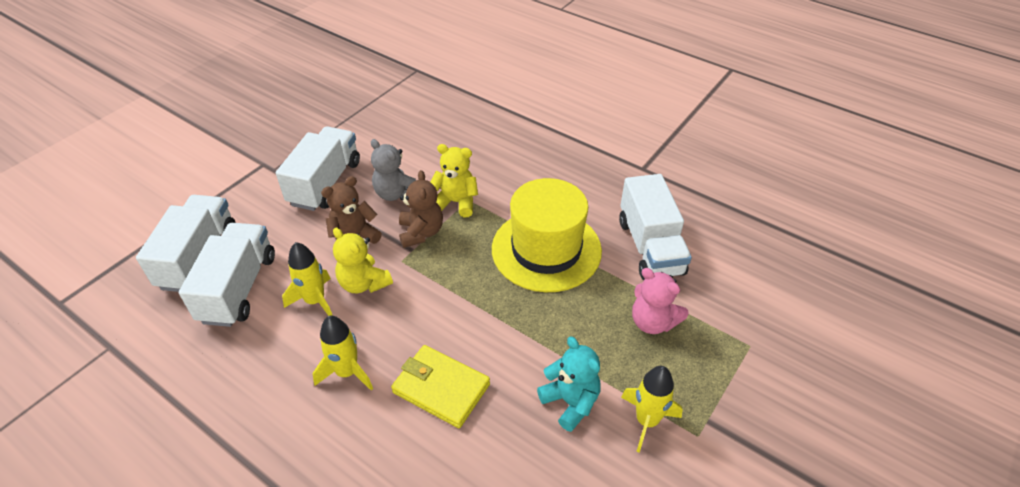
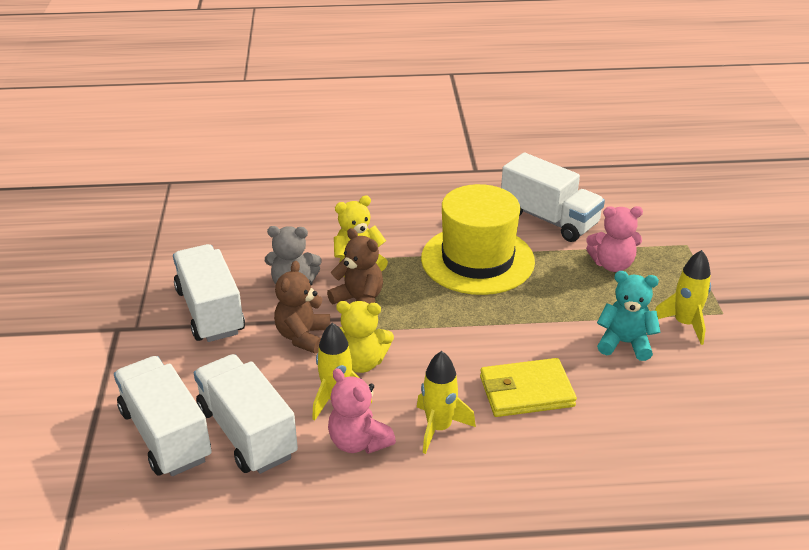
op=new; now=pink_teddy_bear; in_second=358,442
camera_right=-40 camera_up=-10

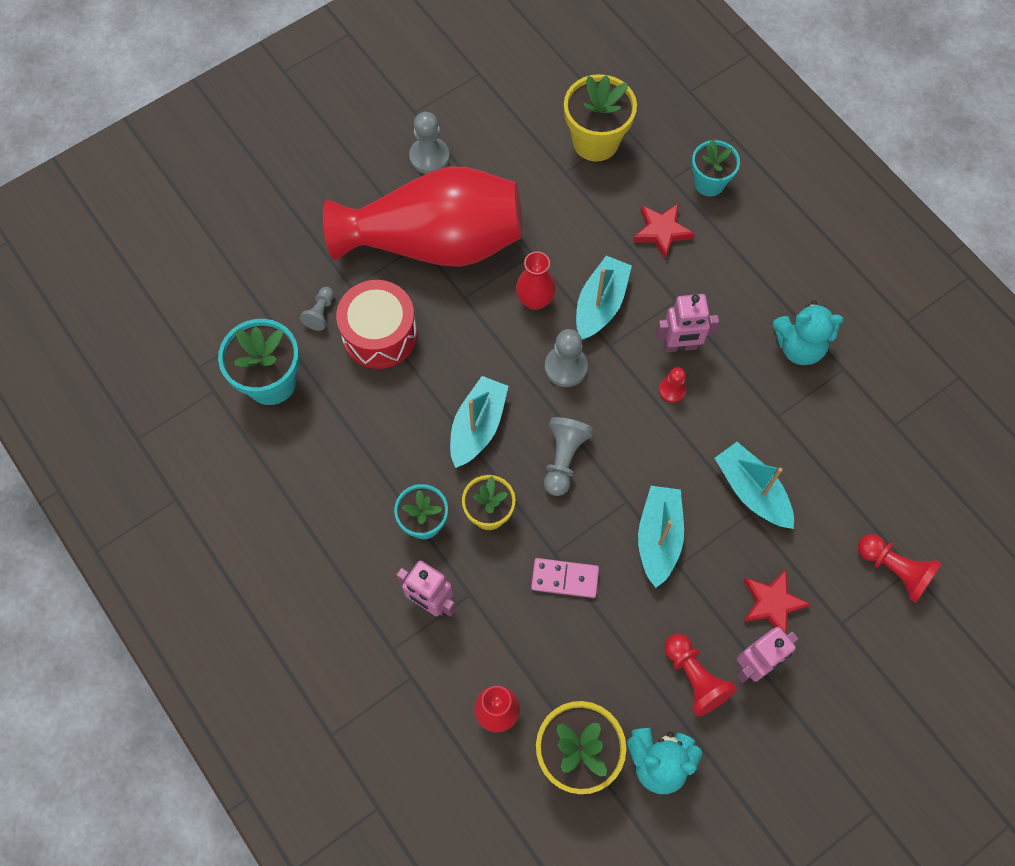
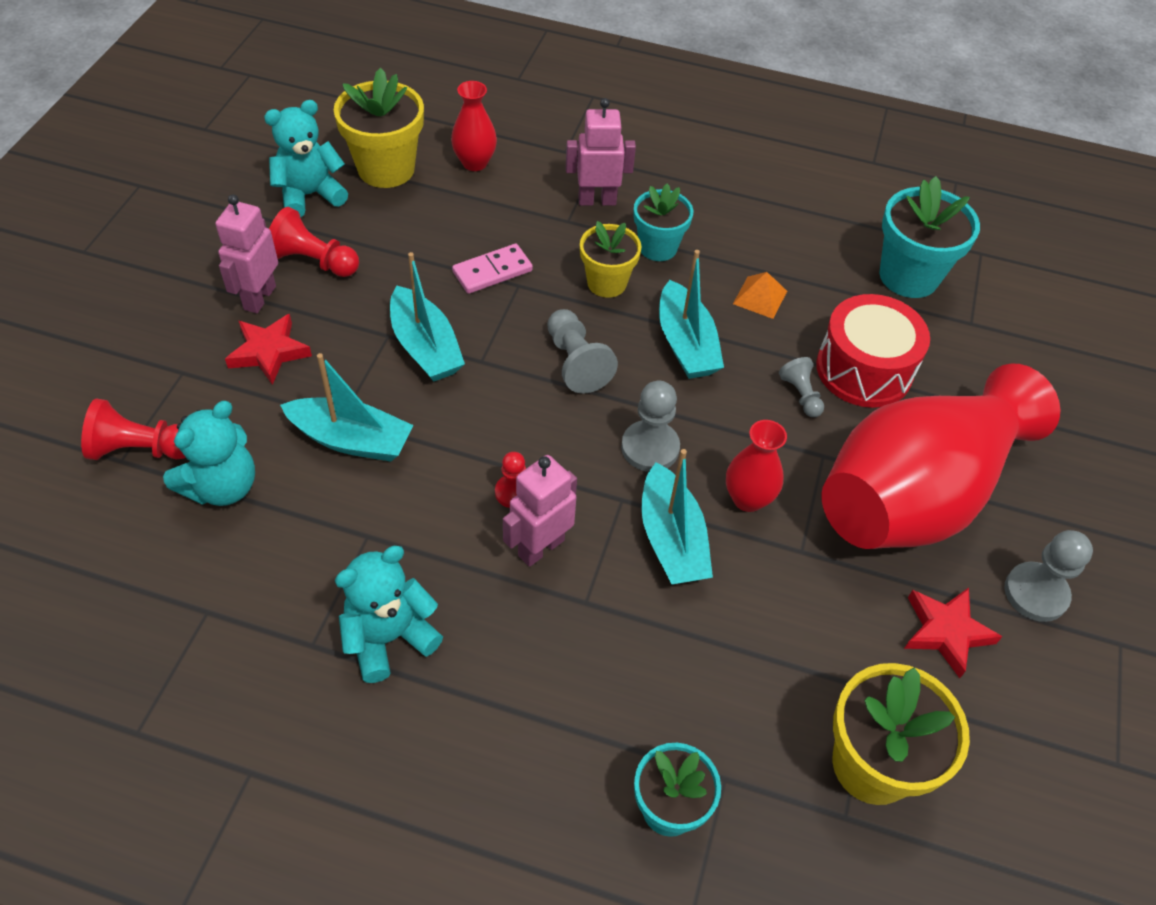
op=new; now=turquoise_teddy_bear; in_second=222,486
op=new; now=orange_pyramid; in_second=760,297
op=shifted; was=grey_pawn; in_first=320,313; in_second=801,395
op=shifted; was=red_star; in_first=661,232; in_second=946,632
camera_right=140 camera_up=-15

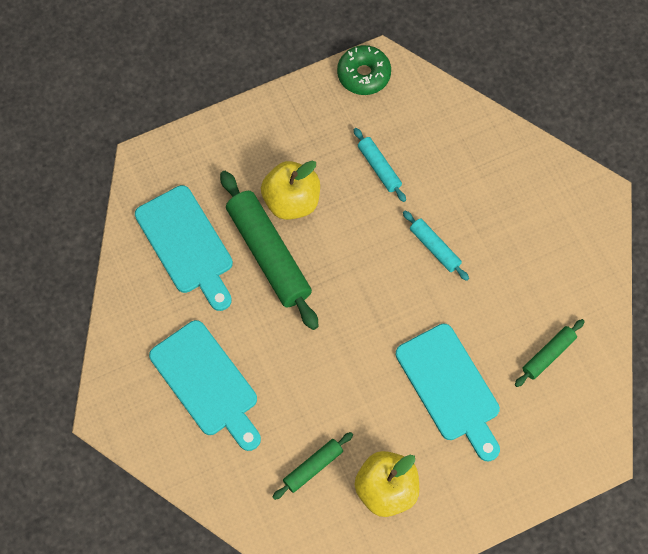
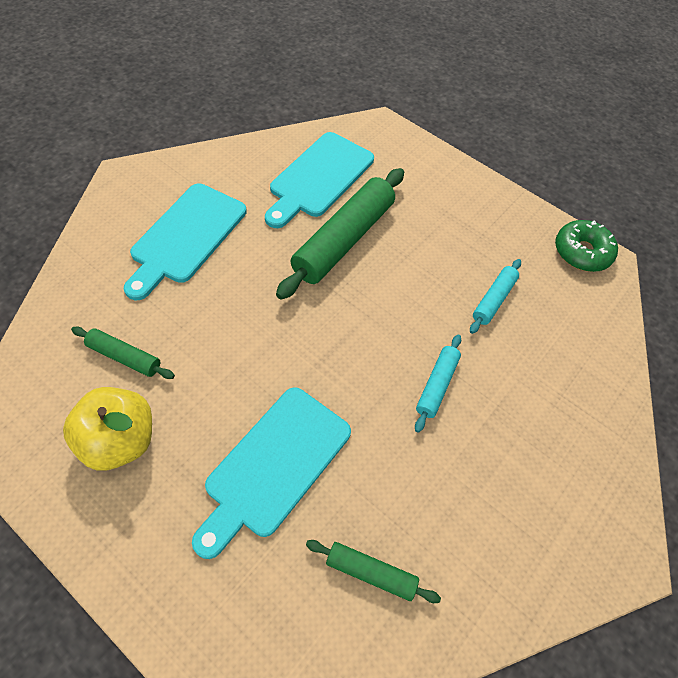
op=gone; was=yellow_apple; in_first=291,201
camera_right=60 camera_up=-10

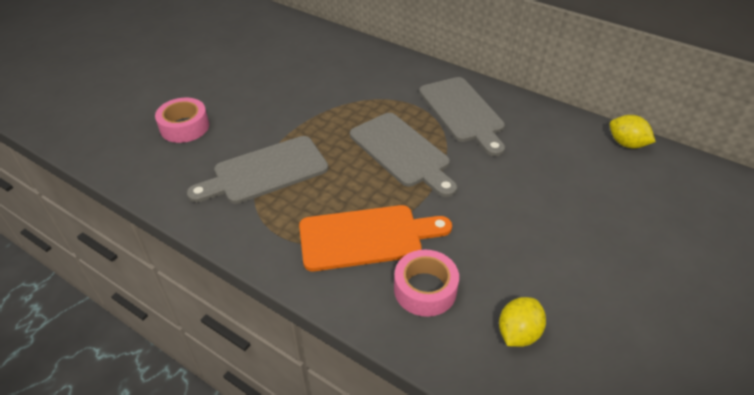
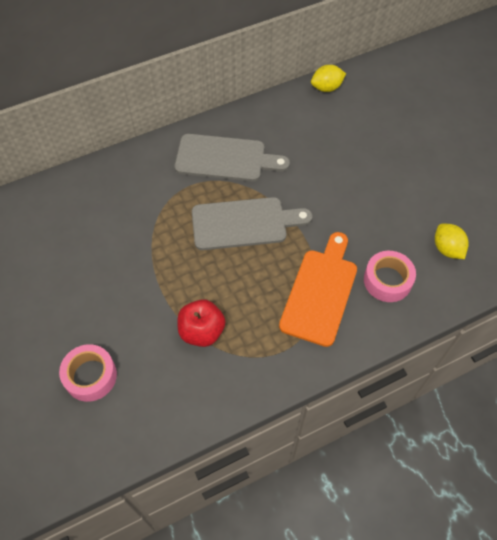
op=swapped; was=grey_cutting_board; now=red_apple; in_first=265,171; in_second=202,331
camera_right=-60 camera_up=15

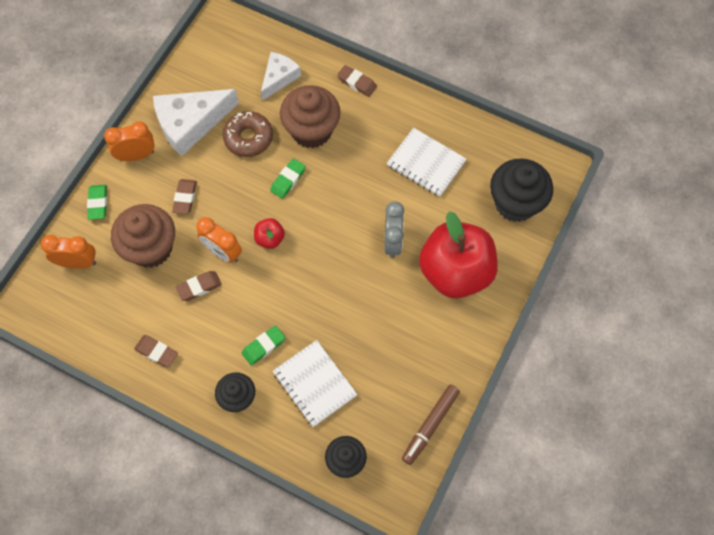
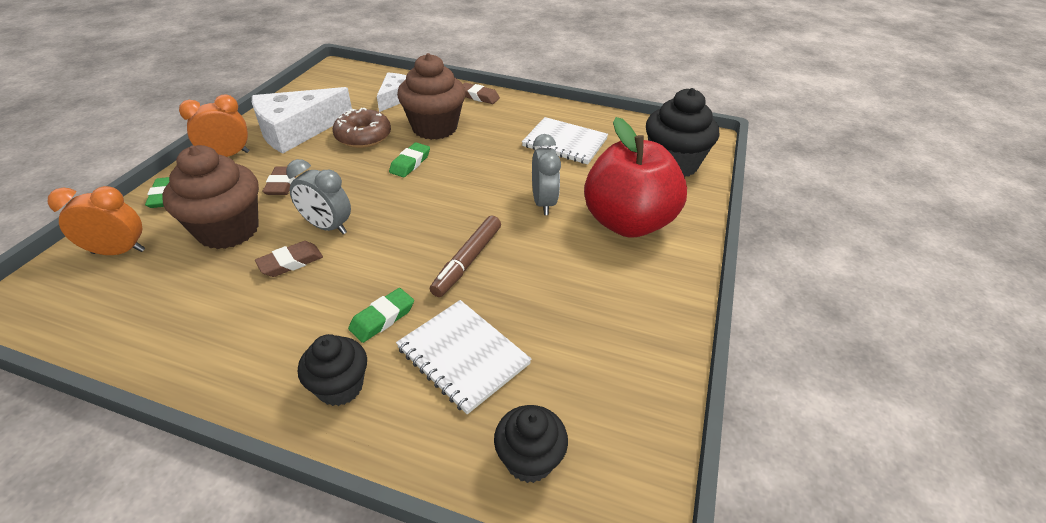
op=gone; was=brown_eraser; in_first=157,352
op=gone; was=red_apple; in_first=270,238
op=shifted; was=brown_marker; in_first=430,425; in_second=467,261
op=repainted; was=orange_clock; now=grey_clock; in_first=223,252; in_second=327,227
camera_right=-10 camera_up=-25

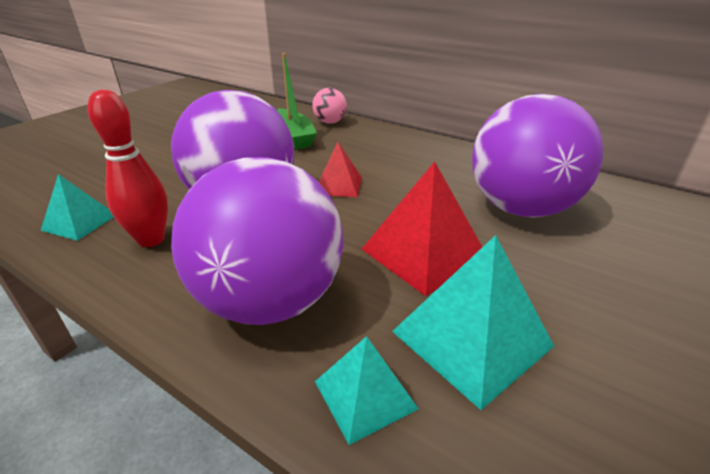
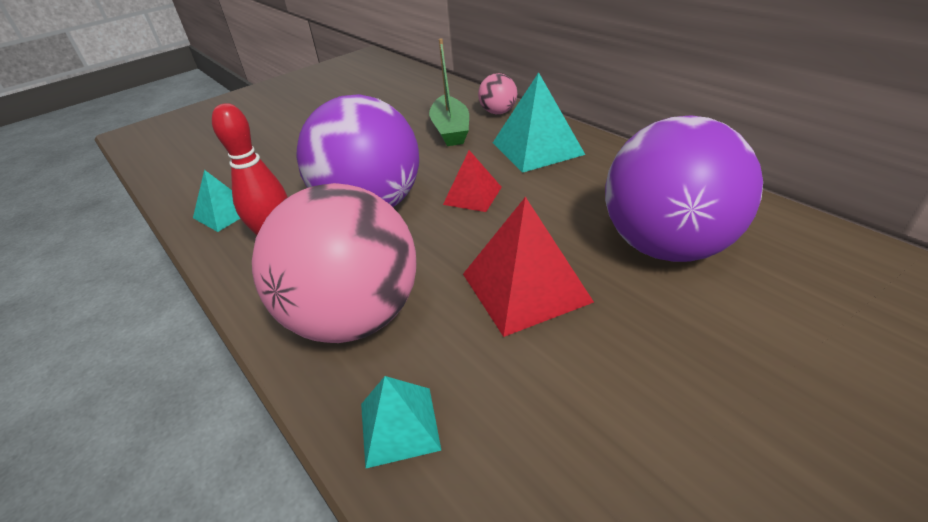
op=shifted; was=turquoise_pyramid; in_first=471,338; in_second=537,148
op=repainted; was=purple_ball; now=pink_ball; in_first=270,300; in_second=354,317
camera_right=20 camera_up=5

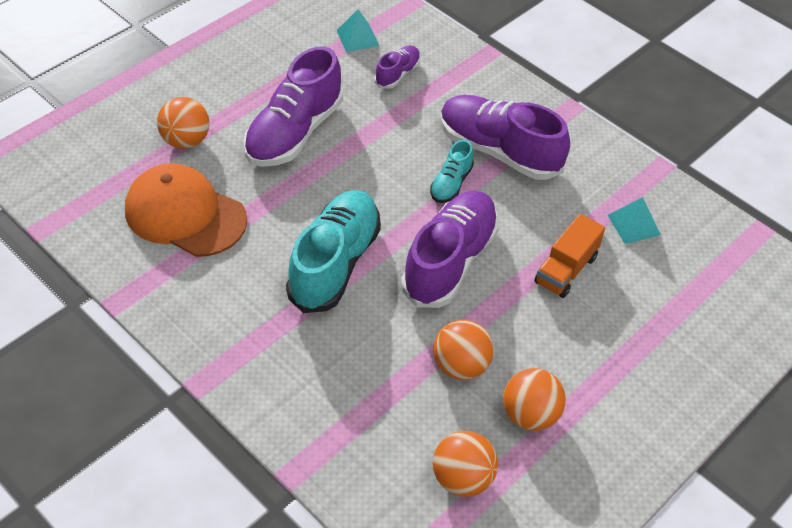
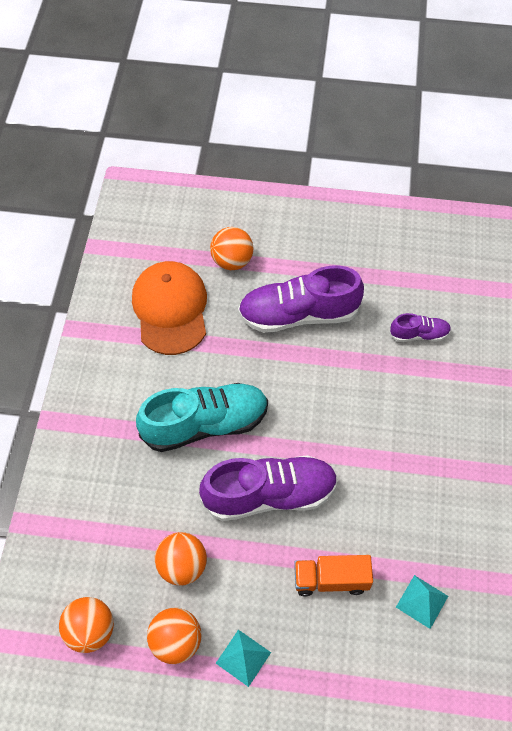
op=gone; was=turquoise_shoe; in_first=451,184
op=gone; was=purple_shoe; in_first=499,151
op=shifted; was=turquoise_pyramid; in_first=357,38; in_second=243,658
camera_right=55 camera_up=10

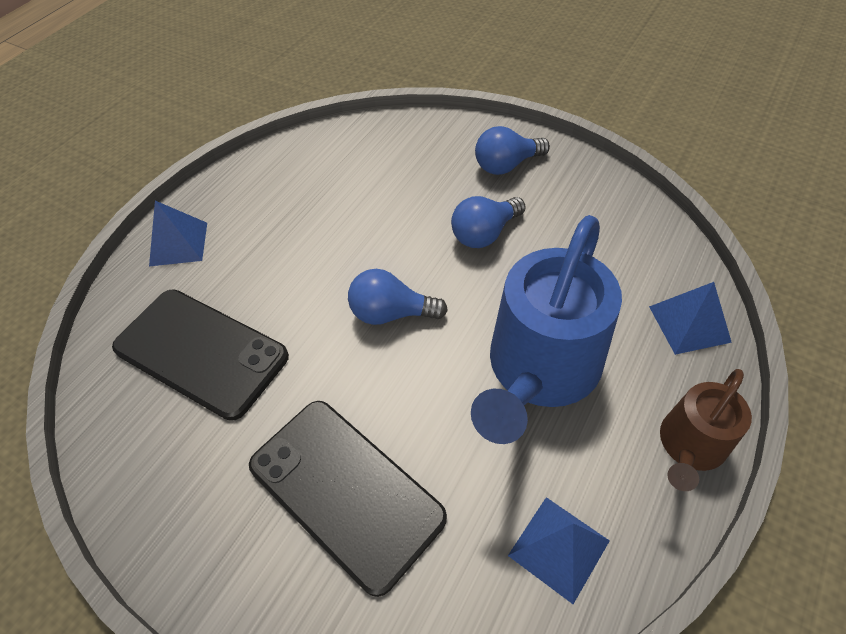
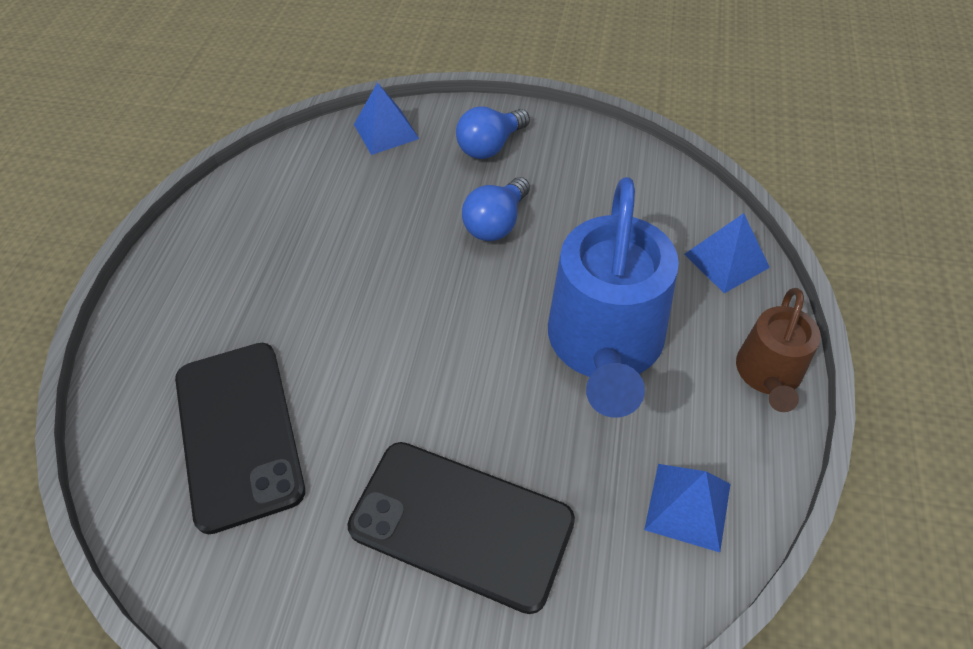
op=gone; was=blue_light_bulb; in_first=391,313
op=shifted; was=blue_pyramid; in_first=179,244; in_second=386,131
op=rotated; was=black_phone; in_first=201,352; in_second=238,433; clockwise=60
camera_right=-20 camera_up=0

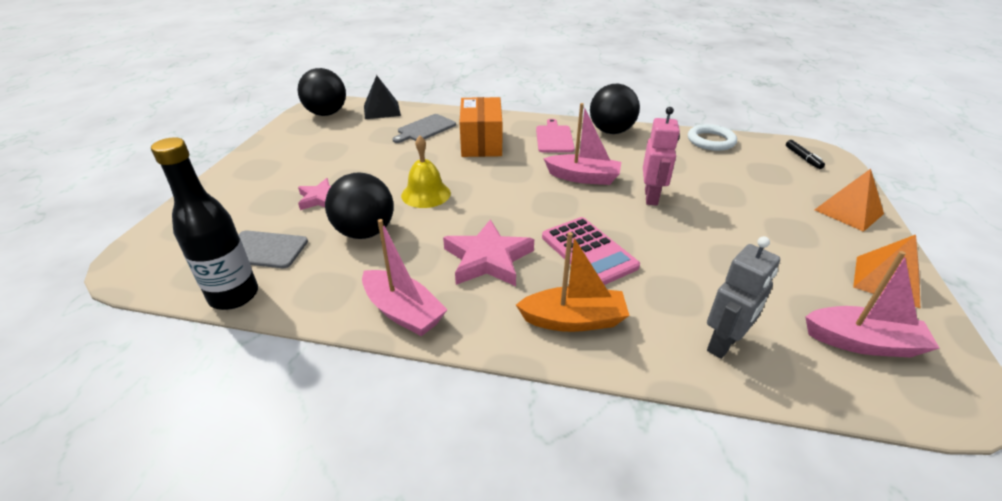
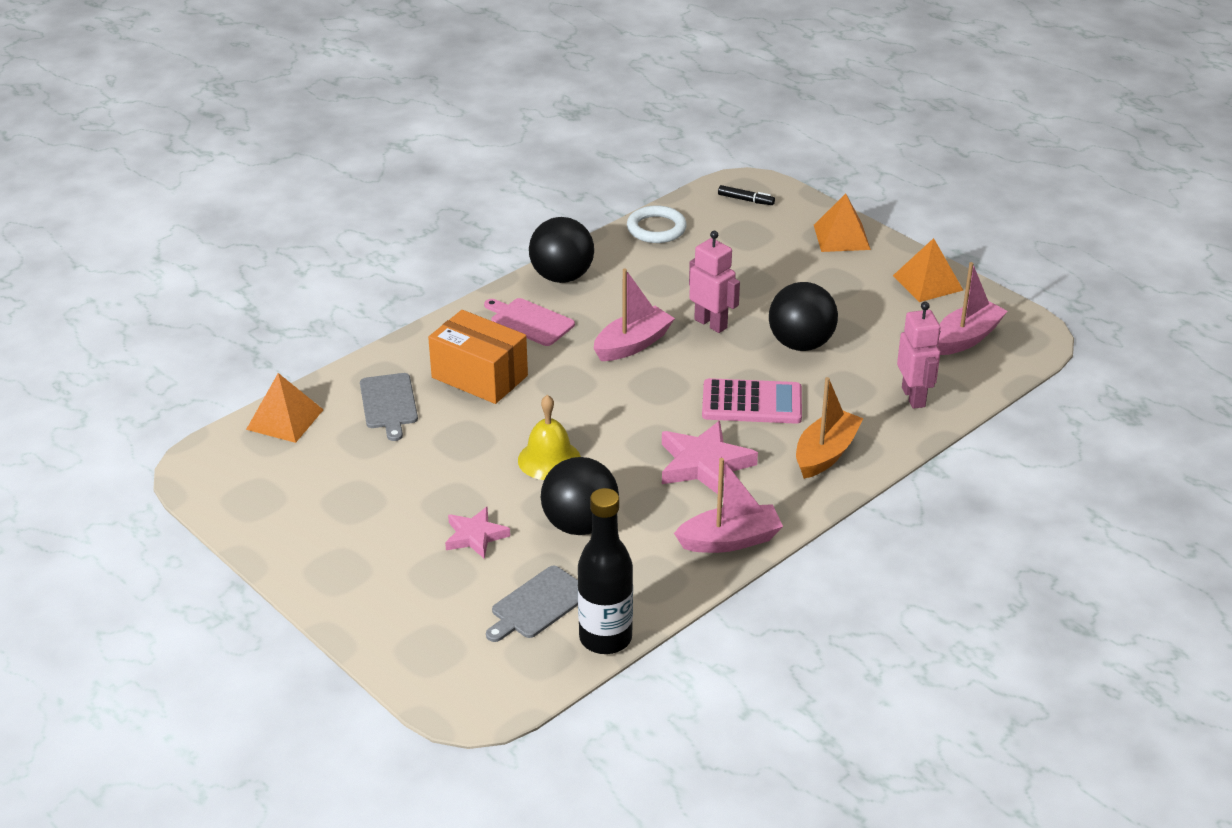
op=shifted; was=black_ball; in_first=326,114; in_second=801,344
op=repainted; was=black_pyramid; now=orange_pyramid; in_first=382,110; in_second=285,419
op=repainted; was=grey_robot; now=pink_robot; in_first=723,344; in_second=914,397
camera_right=-55 camera_up=0

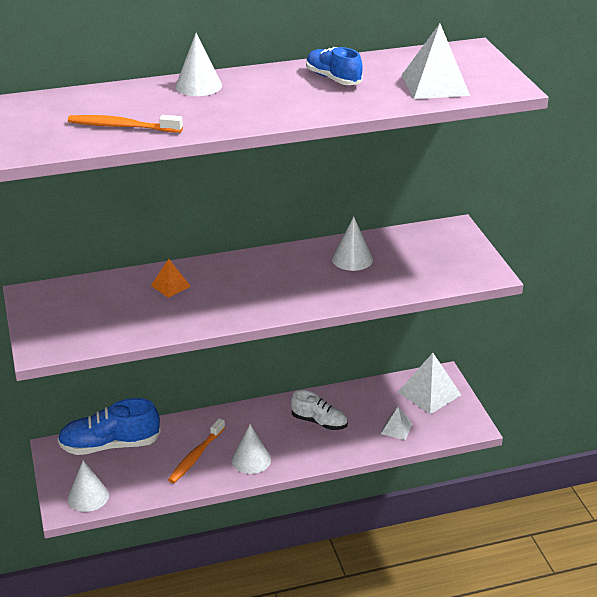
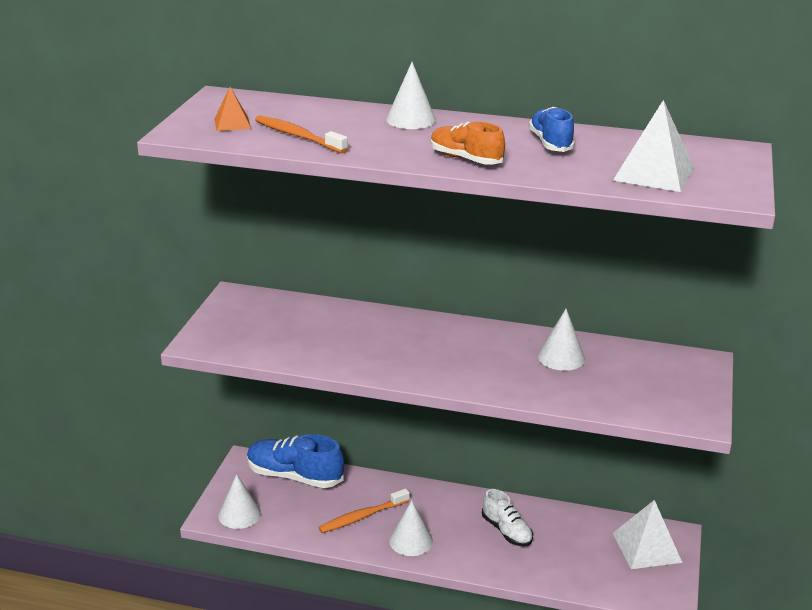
op=gone; was=white_pyramid; in_first=396,428
op=new; now=orange_shoe; in_second=465,159
op=shifted; was=orange_pyramid; in_first=170,286; in_second=232,123
camera_right=30 camera_up=-5

